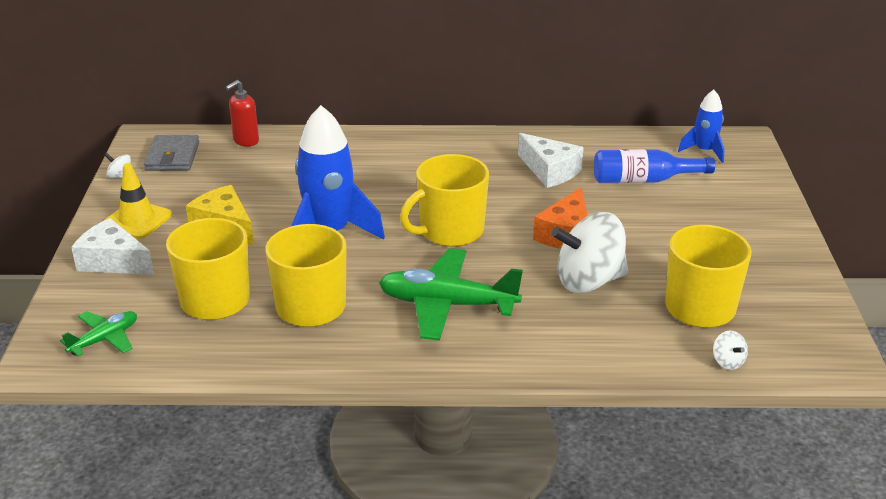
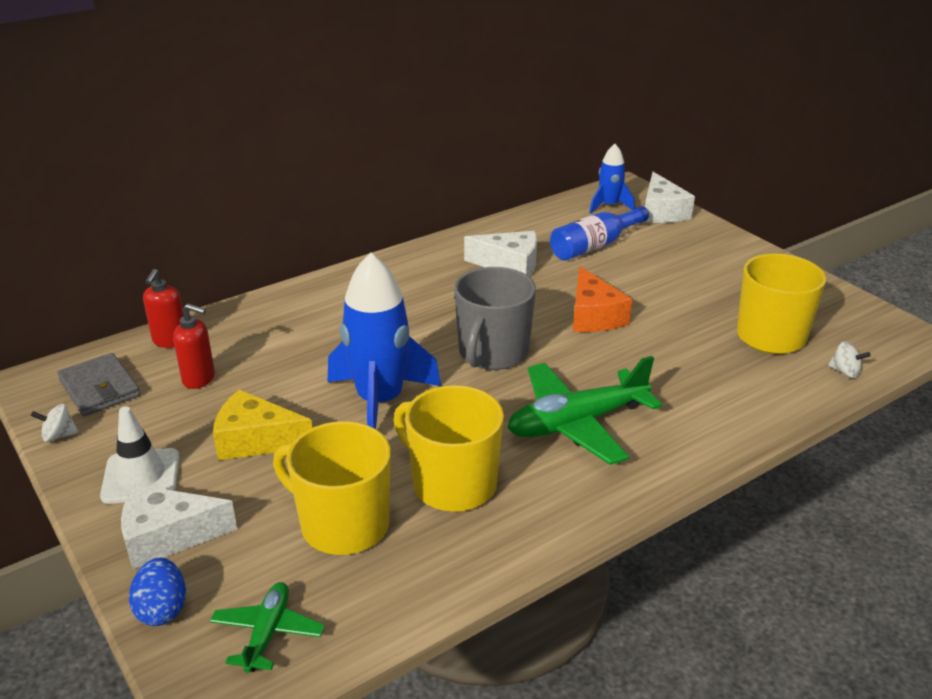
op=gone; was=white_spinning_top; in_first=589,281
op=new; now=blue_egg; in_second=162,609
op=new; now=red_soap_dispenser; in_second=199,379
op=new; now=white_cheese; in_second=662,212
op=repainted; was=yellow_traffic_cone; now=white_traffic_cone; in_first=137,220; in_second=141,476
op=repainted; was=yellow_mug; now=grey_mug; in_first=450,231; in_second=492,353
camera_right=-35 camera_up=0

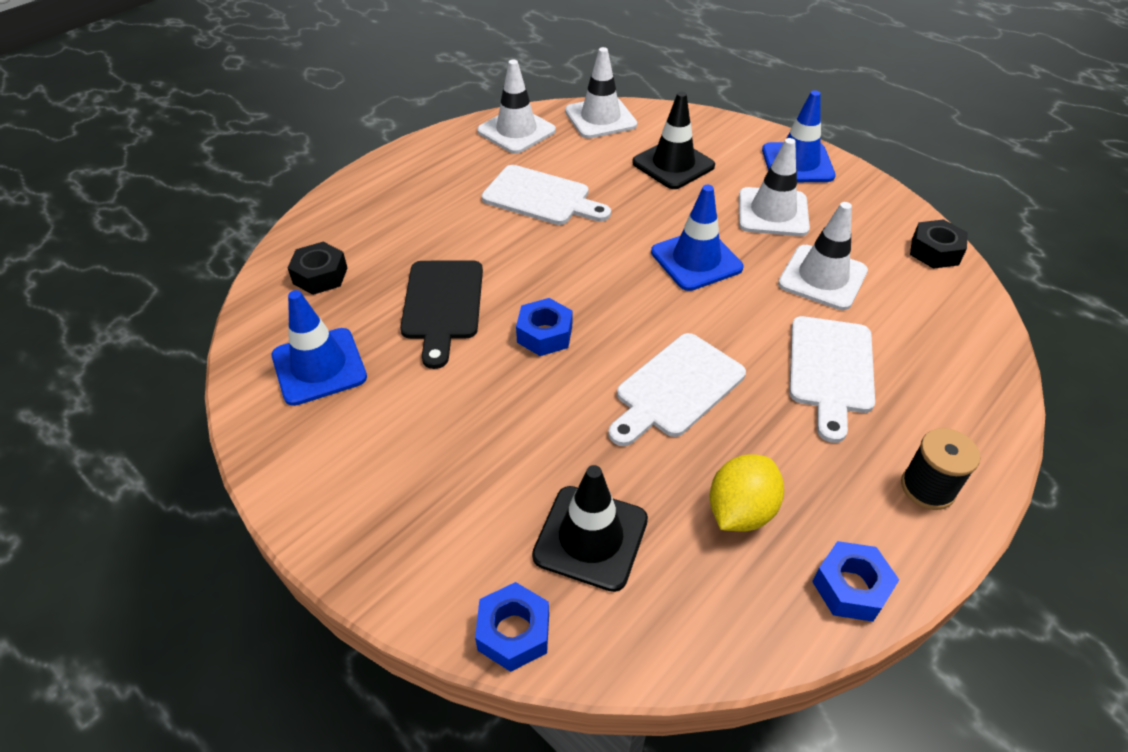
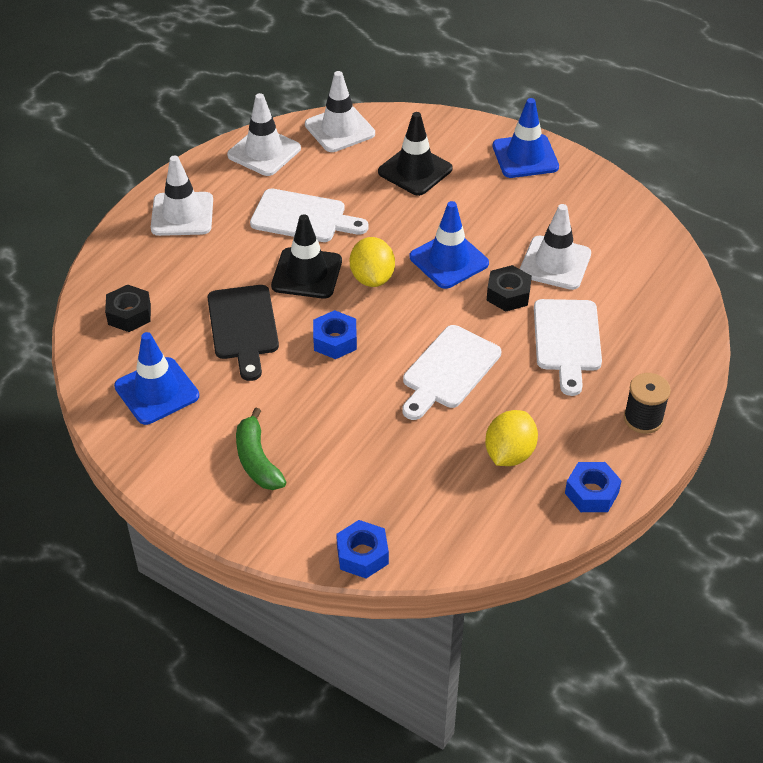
op=new; now=green_banana; in_second=257,460
op=new; now=yellow_lemon; in_second=372,278
op=shifted; was=black_traffic_cone; in_first=590,537; in_second=307,273
op=shifted; was=white_traffic_cone; in_first=772,212; in_second=182,214
op=shifted; was=black_nut; in_first=935,251; in_second=508,294
camera_right=-10 camera_up=0

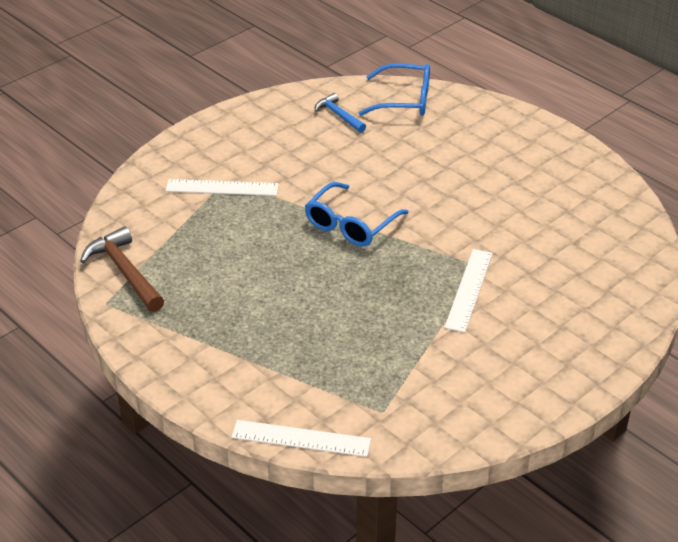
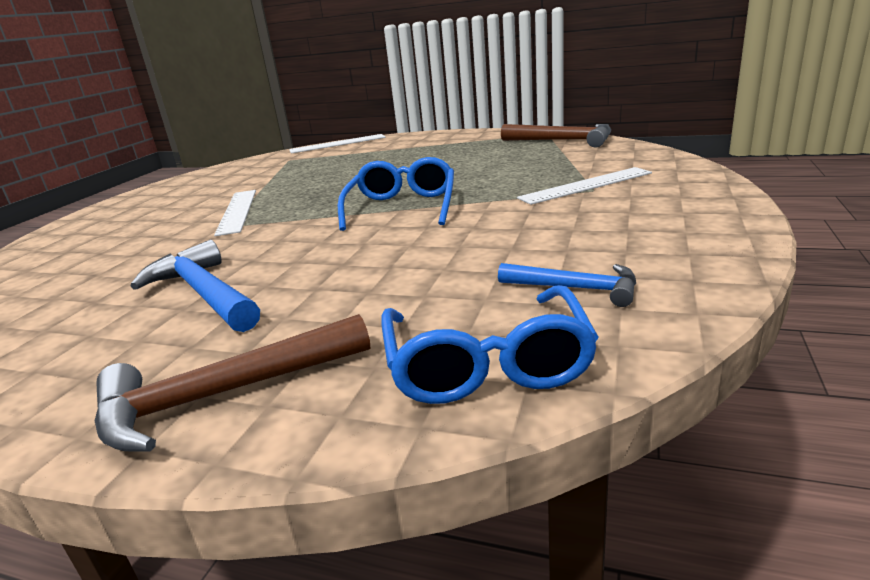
op=new; now=brown_hammer; in_second=223,395
op=new; now=blue_hammer; in_second=204,293
op=rotated; was=blue_glasses; in_first=405,100; in_second=487,364; clockwise=-75
camera_right=155 camera_up=-15

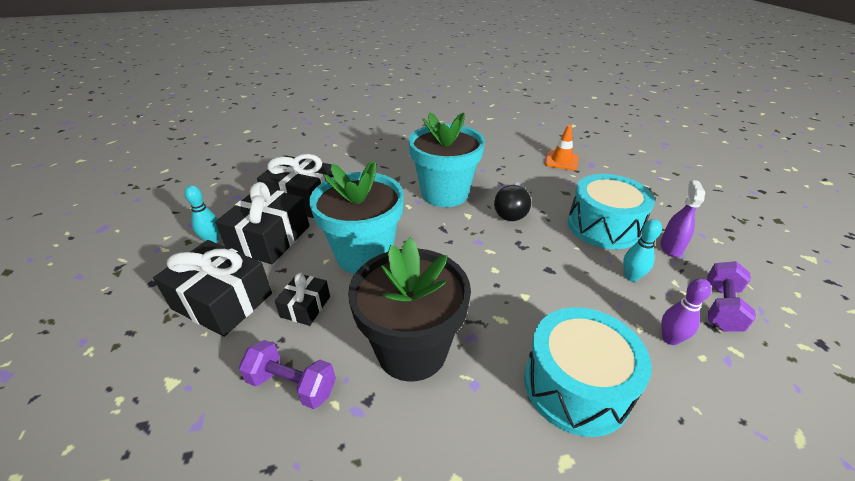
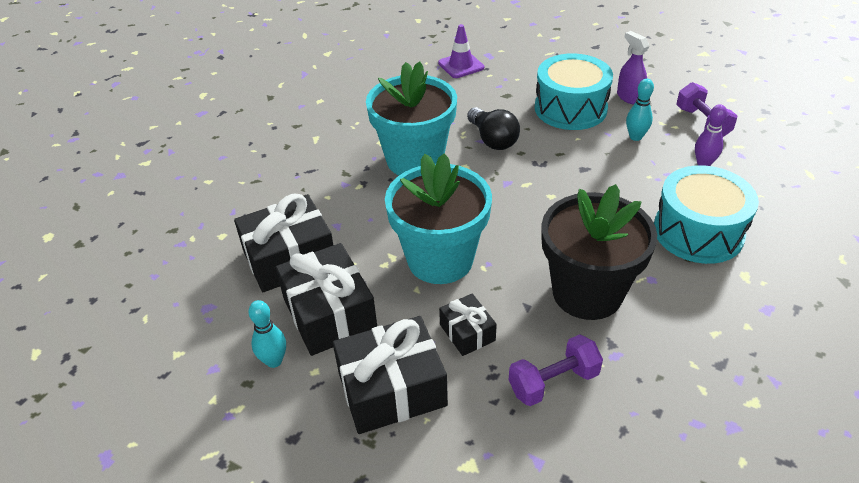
op=repainted; was=orange_traffic_cone; now=purple_traffic_cone; in_first=561,161; in_second=461,65
camera_right=-45 camera_up=5

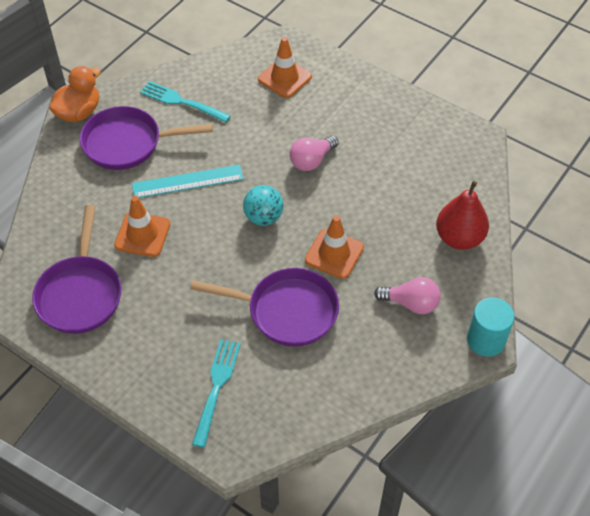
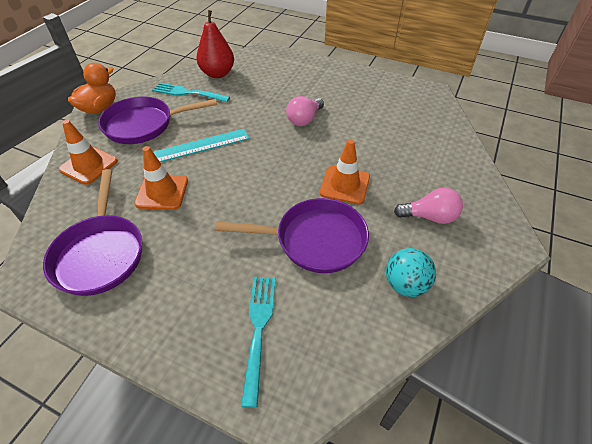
op=gone; was=turquoise_cylinder; in_first=485,340
op=shifted; was=turquoise_ball; in_first=263,217; in_second=405,284
op=shifted; was=orange_traffic_cone; in_first=284,78; in_second=89,165
op=shifted; was=red_pear; in_first=459,238; in_second=217,74
camera_right=-10 camera_up=-5

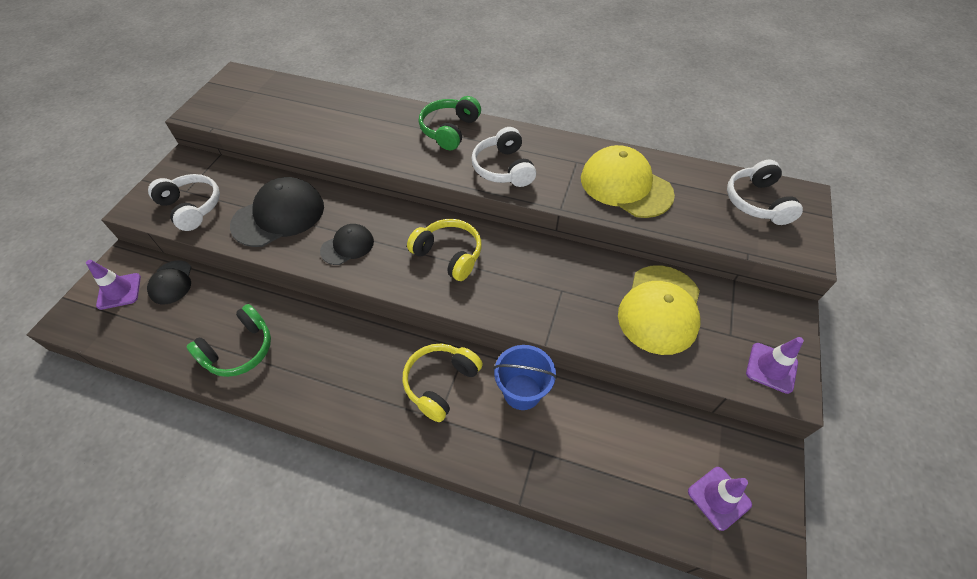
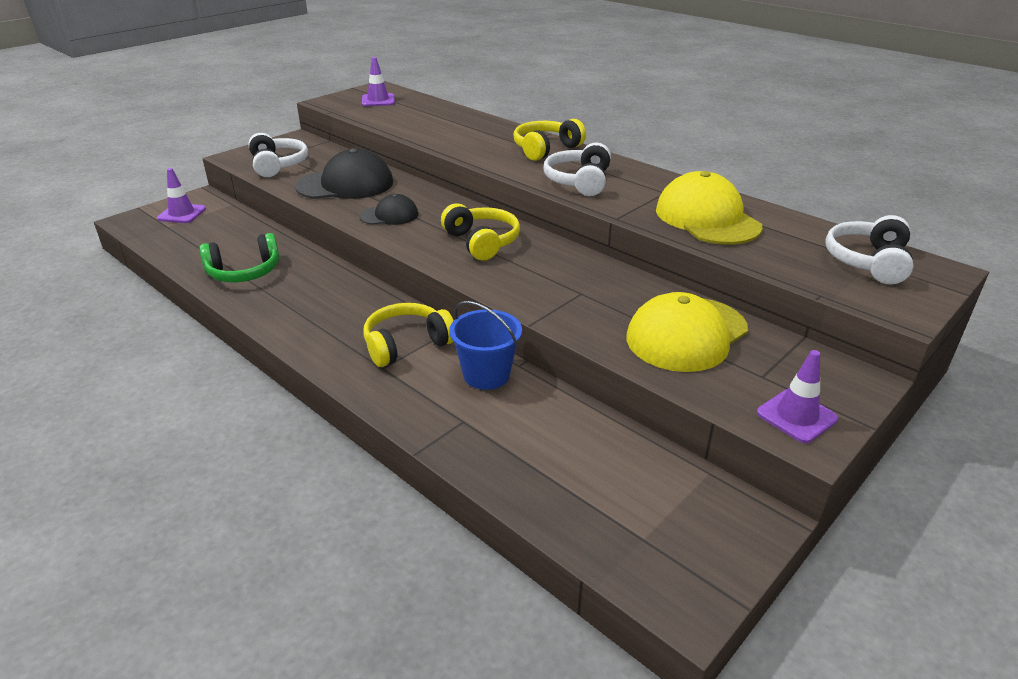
op=gone; was=black_cap; in_first=171,282
op=shifted; was=purple_traffic_cone; in_first=719,498; in_second=378,100
op=repainted; was=green_headphones; now=yellow_headphones; in_first=449,130; in_second=545,149
camera_right=25 camera_up=-20

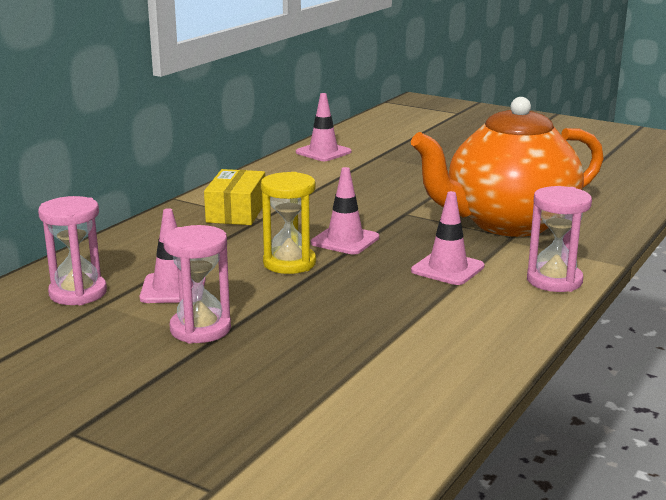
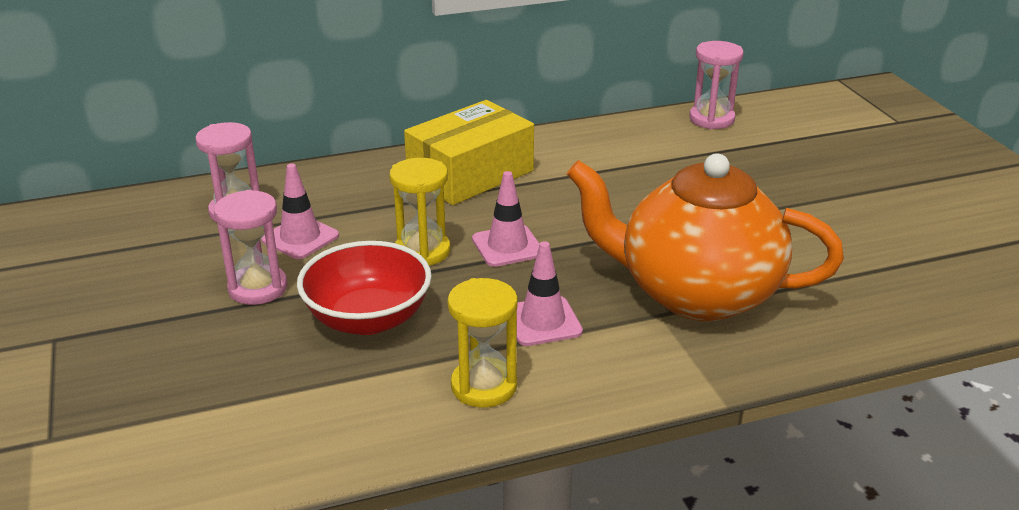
op=gone; was=pink_traffic_cone; in_first=323,152
op=new; now=red_bowl; in_second=368,319
op=new; now=yellow_hourglass; in_second=484,386
op=shifted; was=pink_hourglass; in_first=554,280; in_second=711,119
op=scaled; was=yellow_box; in_first=236,212; in_second=470,174; ratio=1.51
camera_right=40 camera_up=10

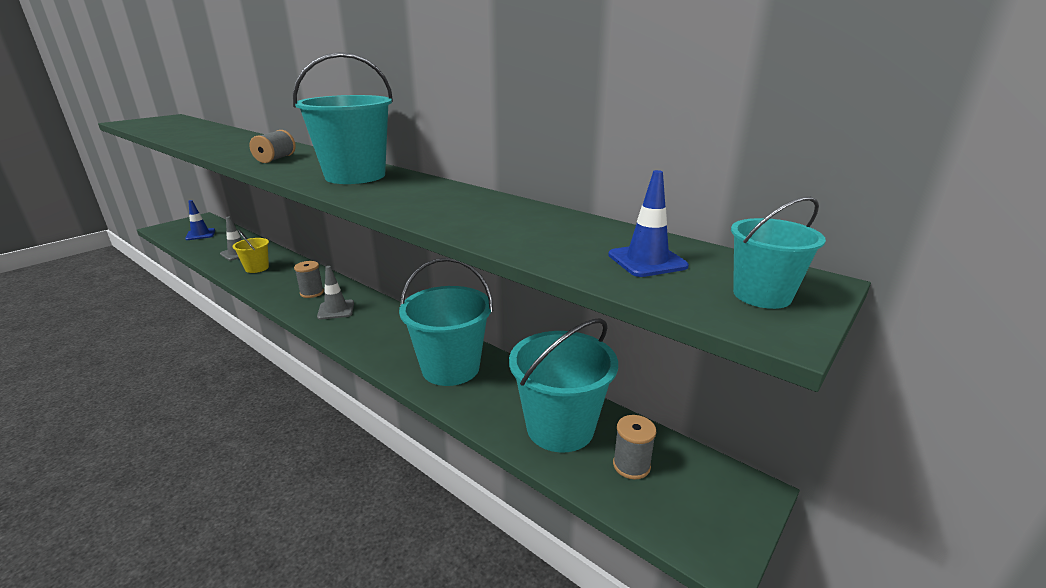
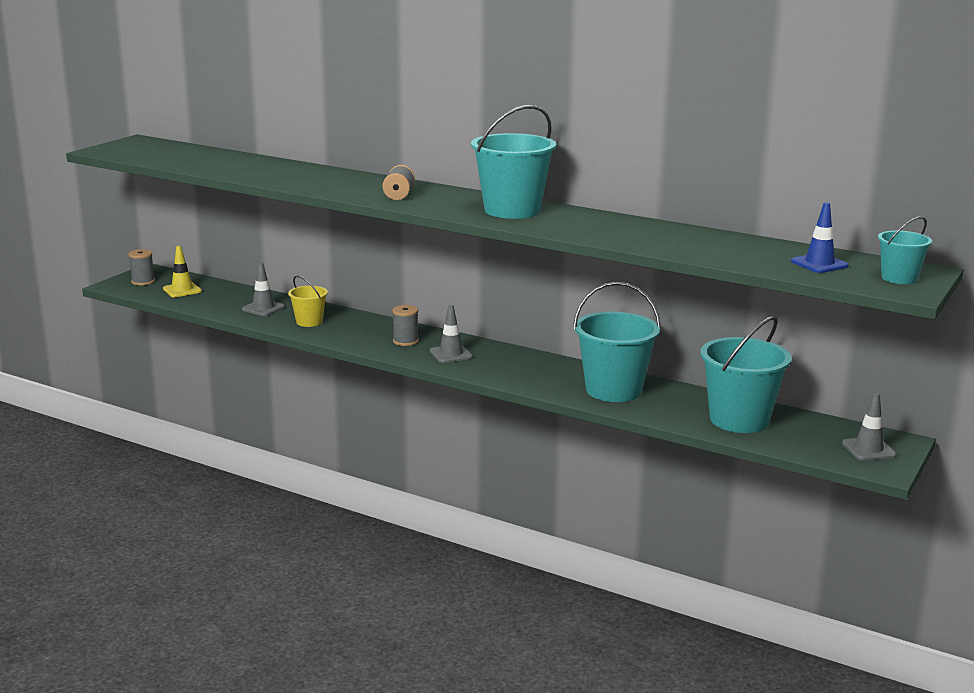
op=new; now=grey_traffic_cone; in_second=868,449
op=shifted; was=grey_spool; in_first=631,465; in_second=143,282
op=repainted; was=blue_traffic_cone; now=yellow_traffic_cone; in_first=200,234; in_second=182,290
camera_right=-10 camera_up=-5

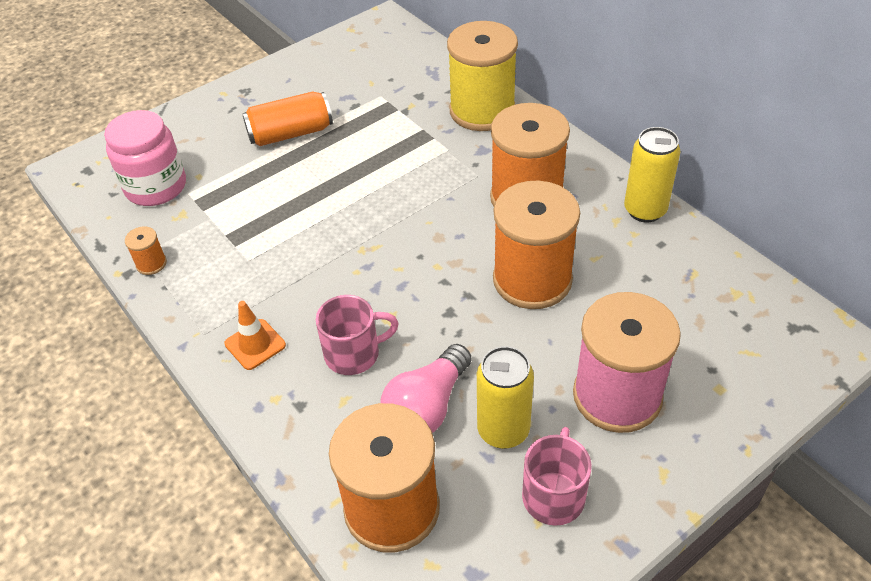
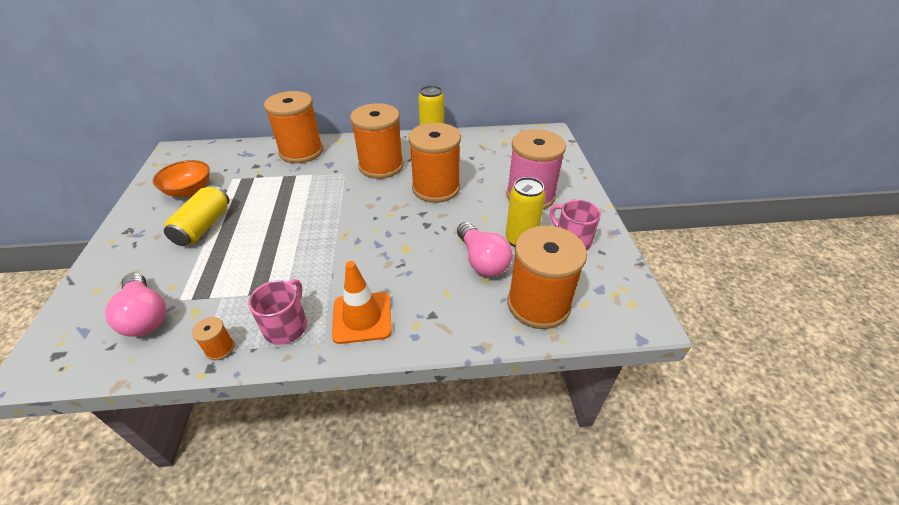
op=new; now=orange_bowl; in_second=189,190
op=shifted; was=pink_mug; in_first=354,353; in_second=286,326
op=swapped; was=pink_jar; now=pink_light_bulb; in_first=156,187; in_second=145,315
op=repainted; was=orange_can; now=yellow_can; in_first=290,133; in_second=203,226
op=repainted; was=yellow_spool; now=orange_spool; in_first=482,111; in_second=301,152
op=scaled; was=orange_traffic_cone; in_first=255,344; in_second=362,317; ratio=1.53
camera_right=-60 camera_up=-5

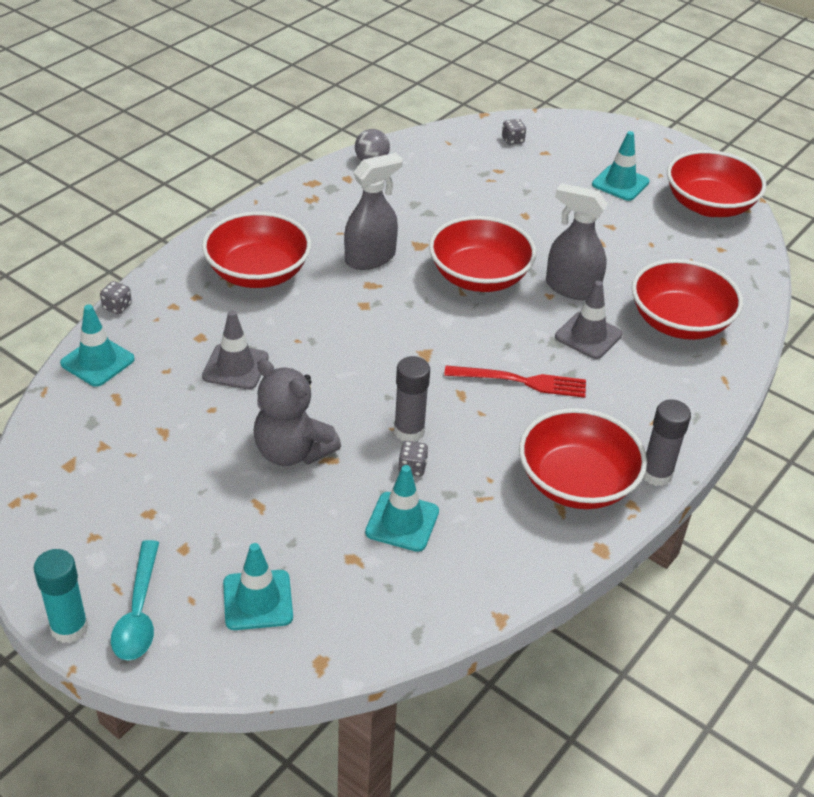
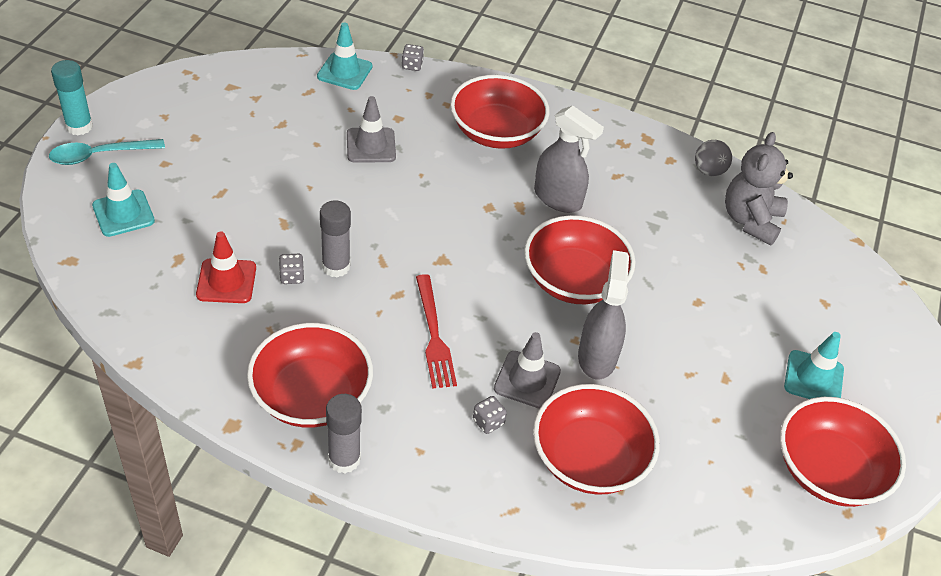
op=shifted; was=grey_teddy_bear; in_first=292,451; in_second=750,220
op=shifted; was=grey_dice; in_first=512,140; in_second=488,422
op=repainted; was=turquoise_traffic_cone; now=red_traffic_cone; in_first=402,522; in_second=226,281
camera_right=70 camera_up=5

